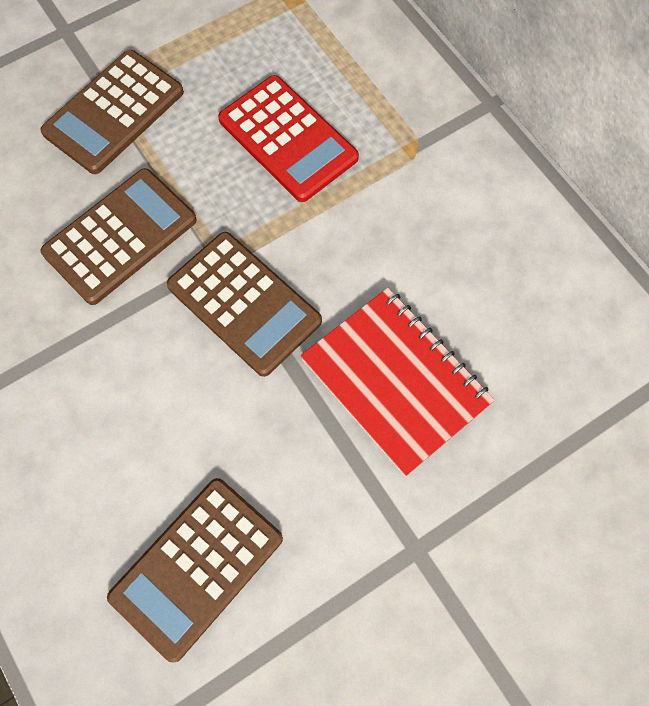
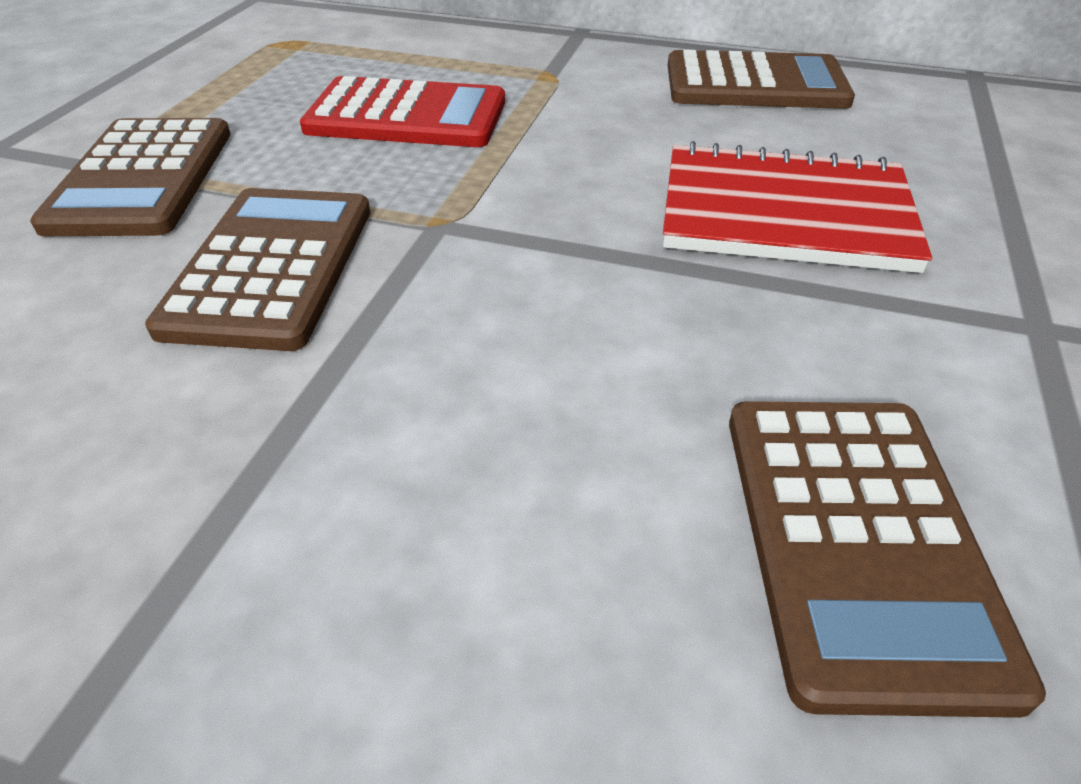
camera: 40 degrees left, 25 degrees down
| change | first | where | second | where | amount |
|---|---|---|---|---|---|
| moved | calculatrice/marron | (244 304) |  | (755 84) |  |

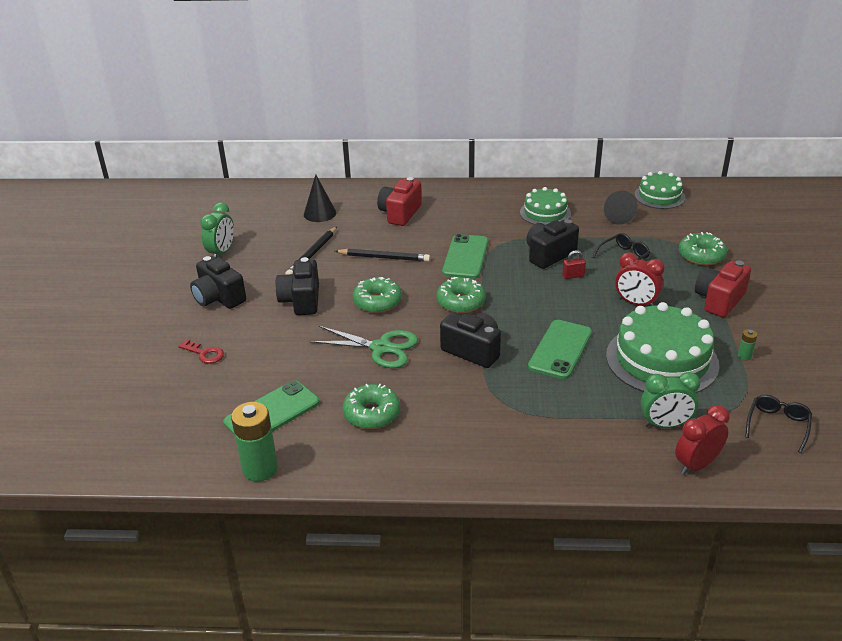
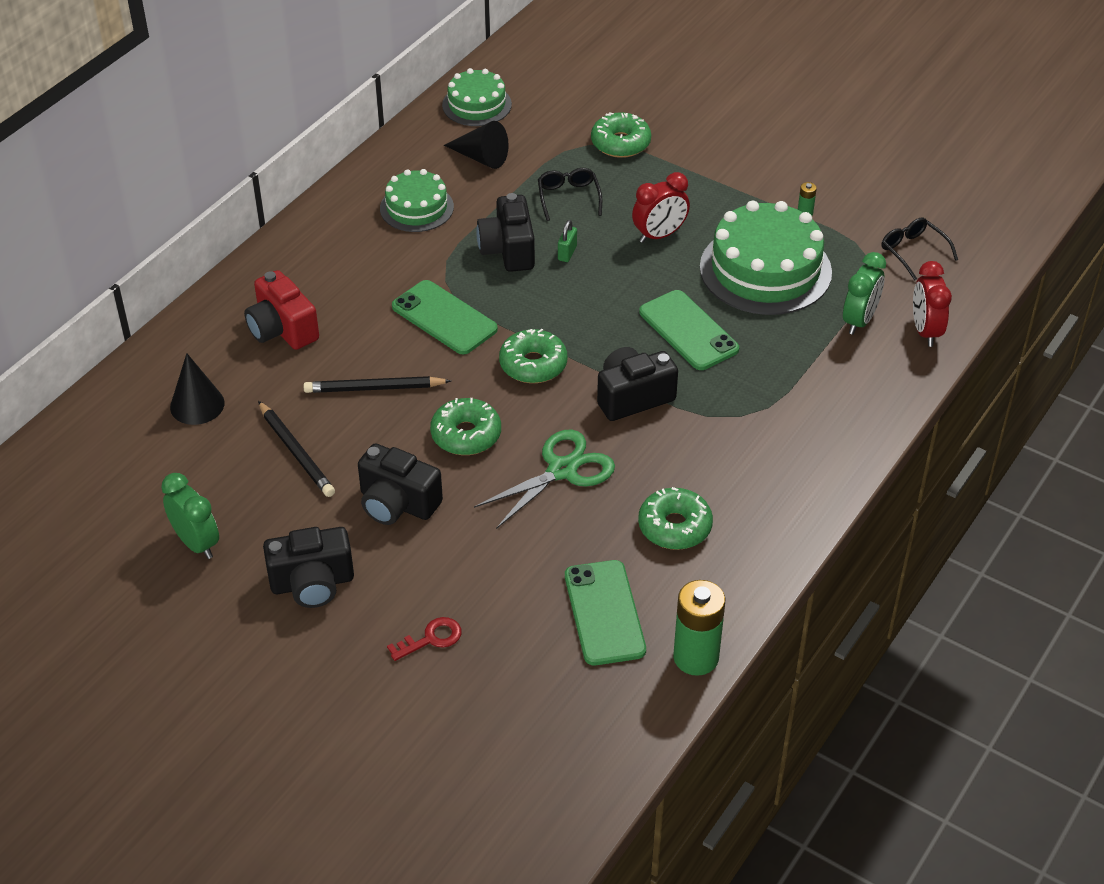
camera: 60 degrees left, 10 degrees up
| change | first | where | second | where | amount |
|---|---|---|---|---|---|
| removed | appareil photo/rouge | (719 300) |  |  |  |
| recoloured | cadenas/rouge | (573 276) | cadenas/vert | (567 253) |  |
| turned | crayon/noir | (384 257) |  | (374 388) | 135 degrees counterclockwise |

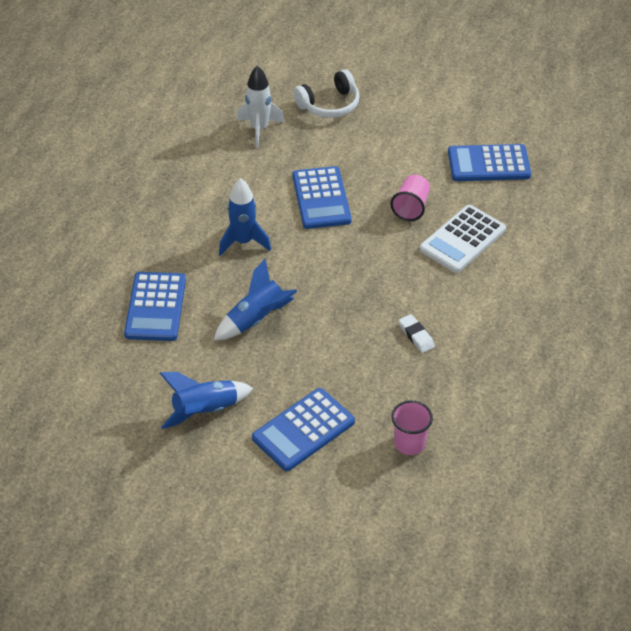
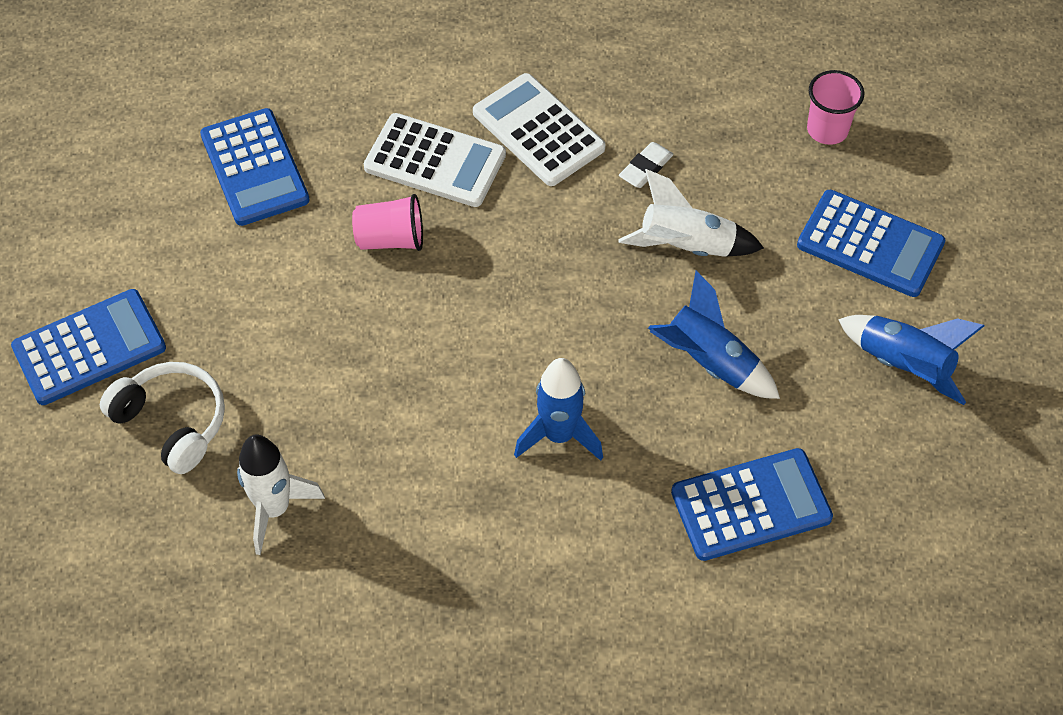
camera: 110 degrees left, 10 degrees up
| change | first | where | second | where | amount |
|---|---|---|---|---|---|
| added |  |  | calculatrice/blanc | (538 131) |  |
| added |  |  | fusée/blanc | (686 247) |  |
| moved | calculatrice/bleu | (321 198) |  | (89 348) |  |

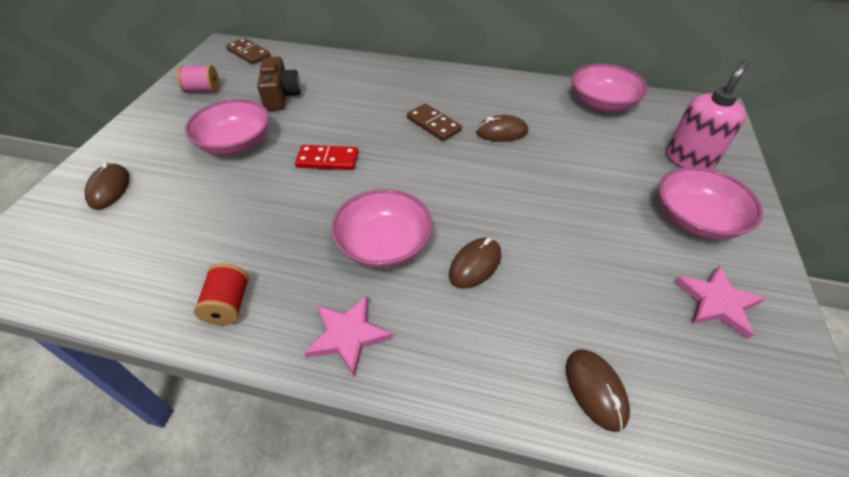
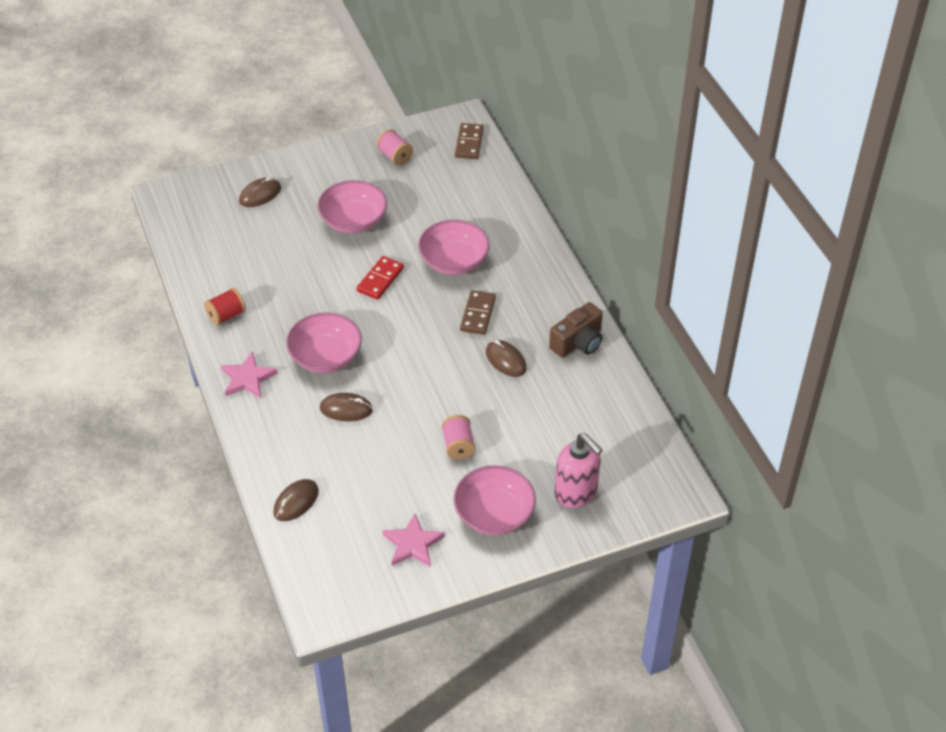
camera: 55 degrees right, 0 degrees up
| change | first | where | second | where | amount |
|---|---|---|---|---|---|
| added |  |  | bobine/rose | (458 446) |  |
| moved | appareil photo/marron | (281 96) |  | (578 342) |  |
| moved | bol/rose | (602 104) |  | (454 261) |  |
| turned | domino/rouge | (327 160) |  | (380 279) | 60 degrees clockwise |
| turned | distributeur de savon/rose | (689 159) |  | (576 492) | 45 degrees clockwise |

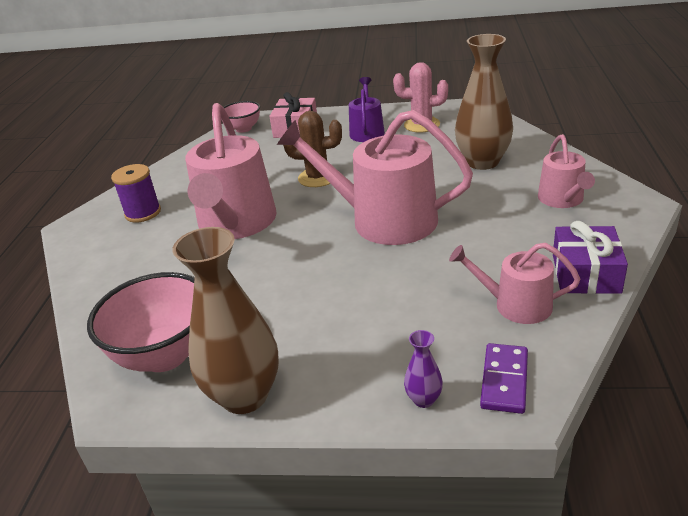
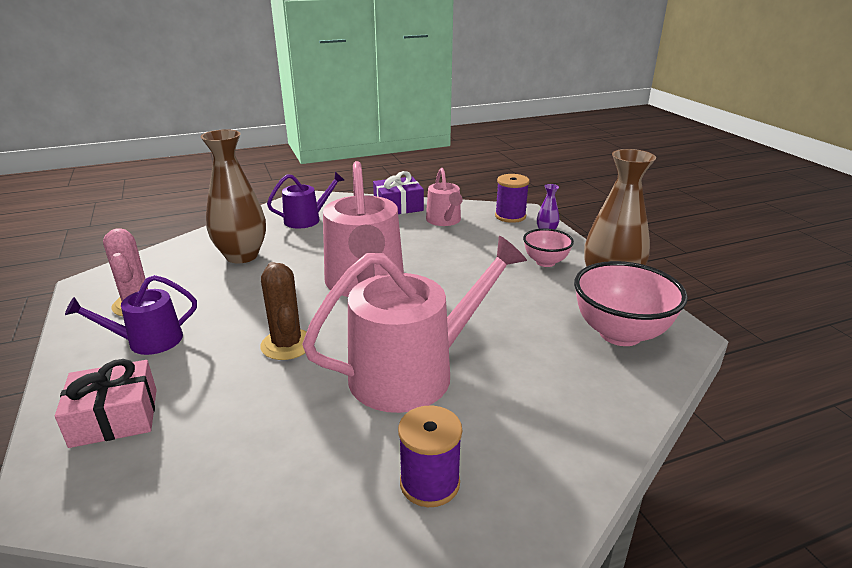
camera: 120 degrees left, 5 degrees down
| change | first | where | second | where | amount |
|---|---|---|---|---|---|
| moved | bol/rose | (243 129) |  | (545 262) |  |
| replaced | domino/violet | (504 380) | bobine/violet | (510 216) |  |
| recoloured | arrosoir/rose | (562 200) | arrosoir/violet | (306 219) |  |

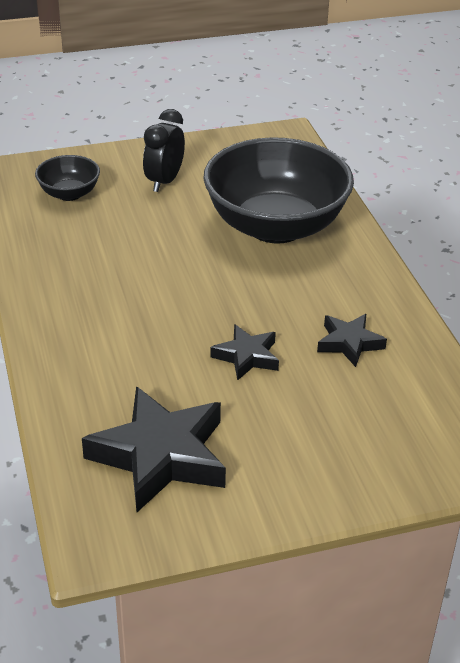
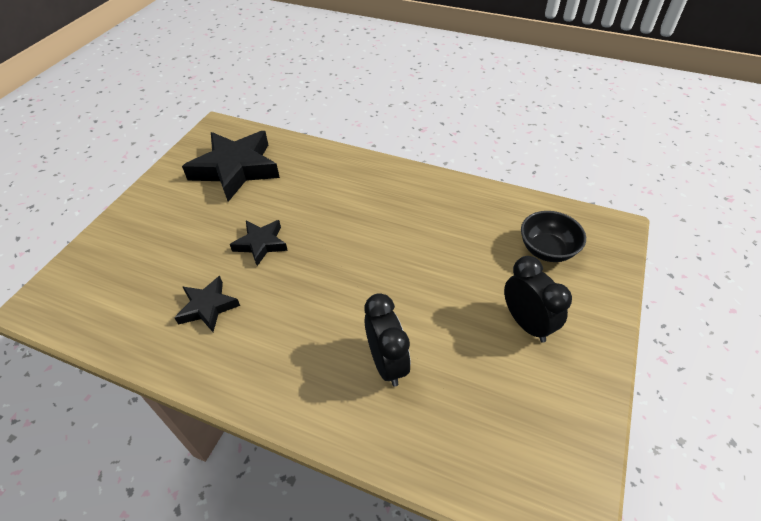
camera: 130 degrees right, 10 degrees up
| change | first | where | second | where | amount |
|---|---|---|---|---|---|
| replaced | bol/noir | (275 226) | réveil/noir | (387 363) |  |

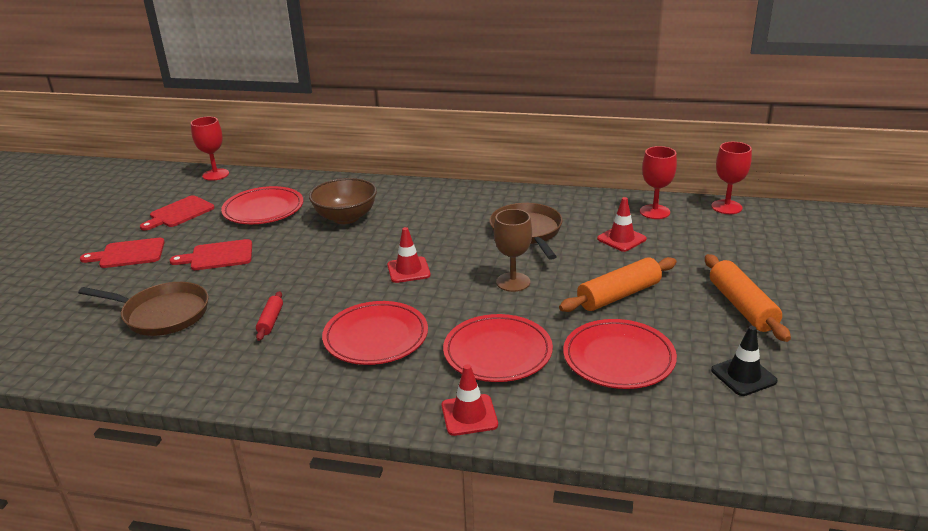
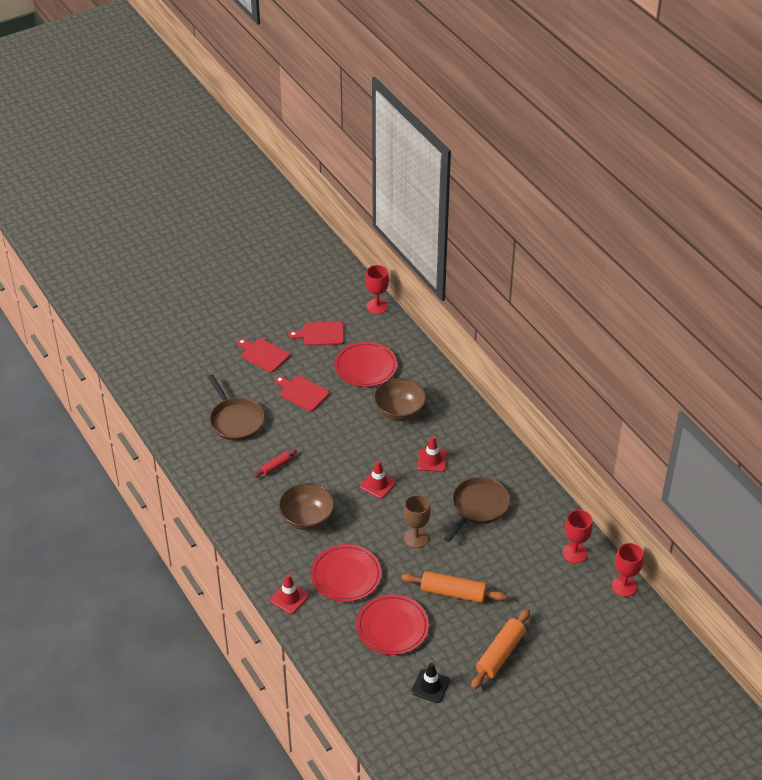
camera: 45 degrees right, 15 degrees up
| change | first | where | second | where | amount |
|---|---|---|---|---|---|
| moved | cône de chantier/rouge | (621 239) |  | (432 460) |  |
| replaced | assiette/rouge | (376 337) | bol/marron | (307 519) |  |

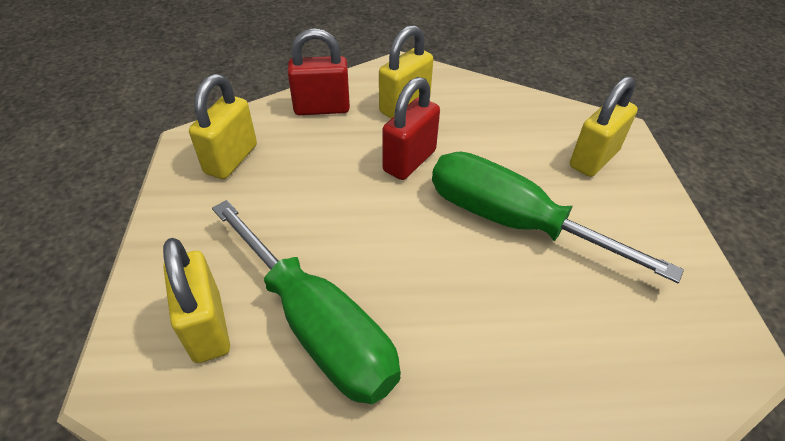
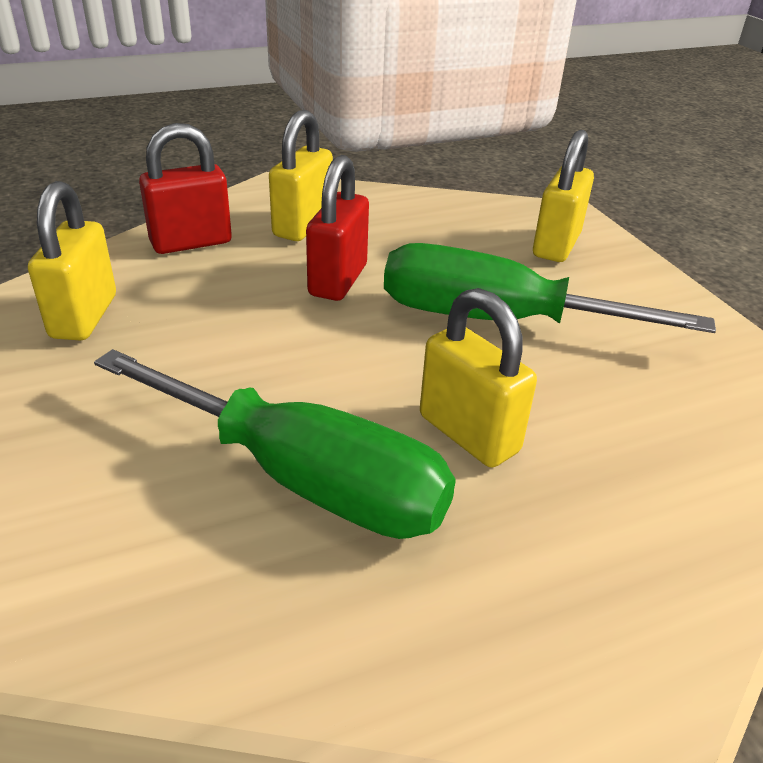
camera: 20 degrees left, 10 degrees down
| change | first | where | second | where | amount |
|---|---|---|---|---|---|
| moved | cadenas/jaune | (207 327) |  | (468 434) |  |

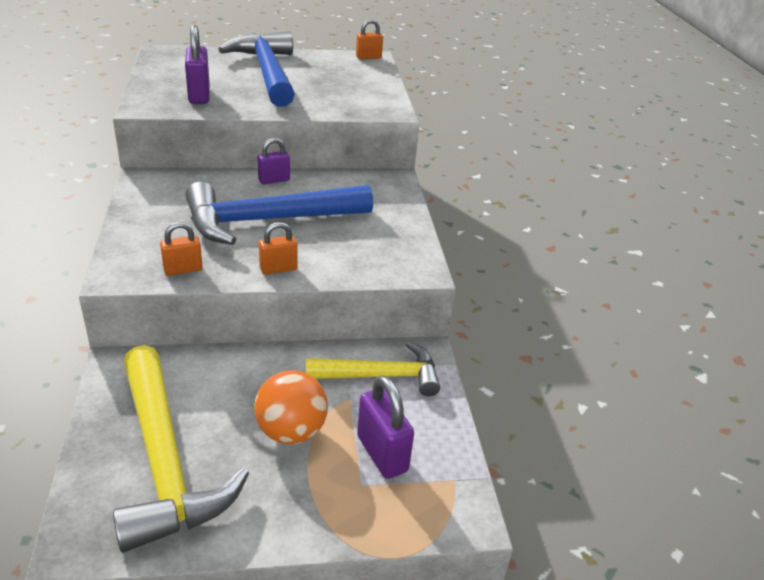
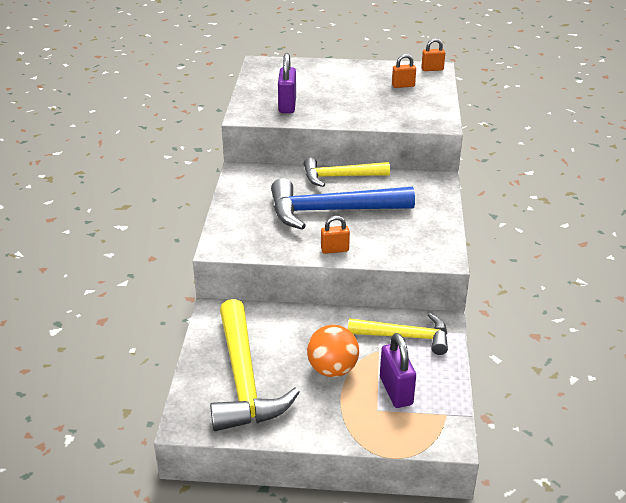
camera: 15 degrees right, 0 degrees up
| change | first | where | second | where | amount |
|---|---|---|---|---|---|
| removed | marteau/bleu | (267 72) |  |  |  |
| moved | cadenas/orange | (183 269) |  | (403 85) |  |
| replaced | cadenas/violet | (274 180) | marteau/jaune | (340 177) |  |

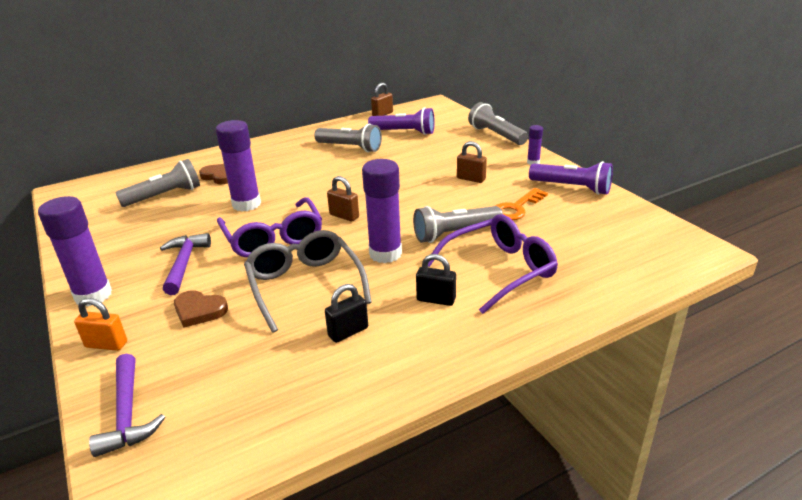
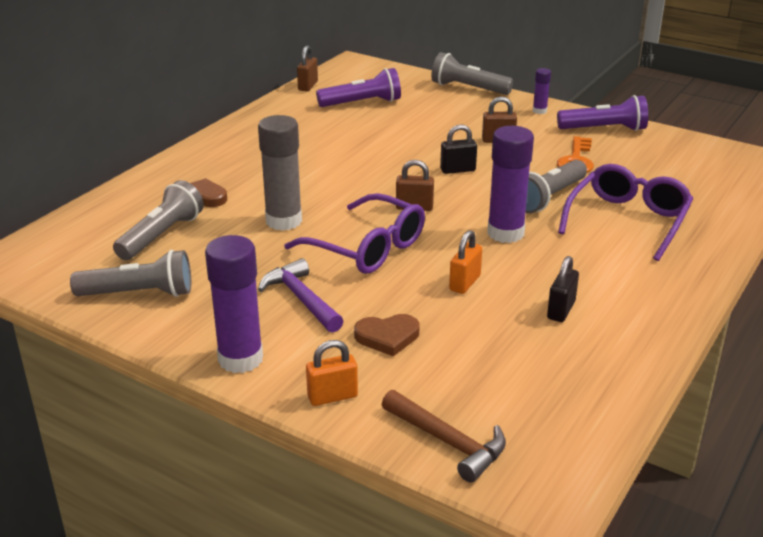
camera: 30 degrees left, 0 degrees up
| change | first | where | second | where | amount |
|---|---|---|---|---|---|
| moved | lampe de poche/gris | (350 148) |  | (139 293) |  |
| moved | cadenas/noir | (436 300) |  | (458 170) |  |
| replaced | lunettes/gris | (305 285) | cadenas/orange | (465 283) |  |
| recoloured | marteau/violet | (127 413) | marteau/marron | (447 442) |  |
| recoloured | bâton de colle/violet | (246 204) | bâton de colle/gris | (284 221) |  |

